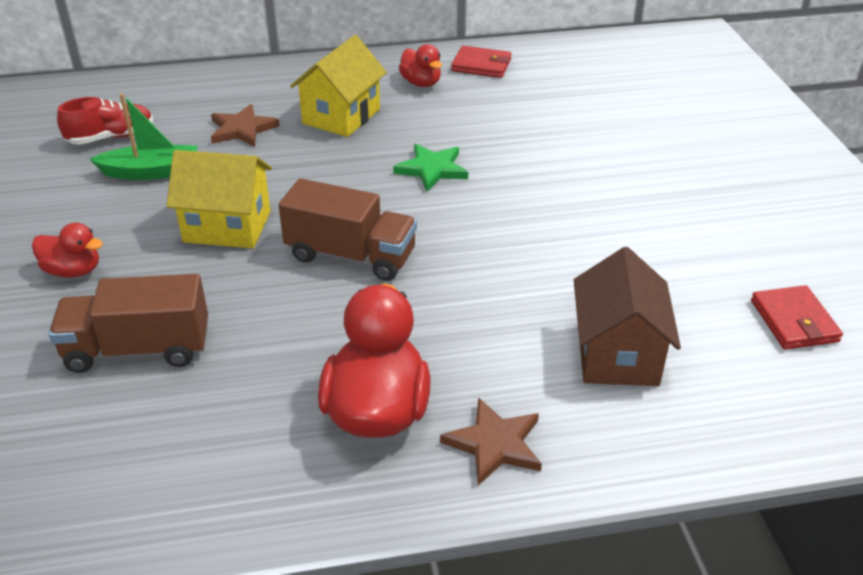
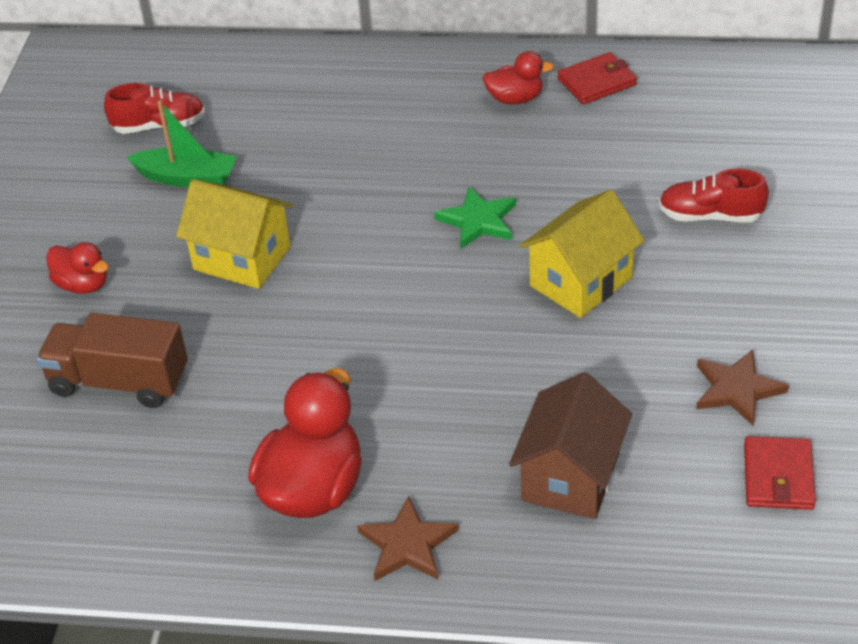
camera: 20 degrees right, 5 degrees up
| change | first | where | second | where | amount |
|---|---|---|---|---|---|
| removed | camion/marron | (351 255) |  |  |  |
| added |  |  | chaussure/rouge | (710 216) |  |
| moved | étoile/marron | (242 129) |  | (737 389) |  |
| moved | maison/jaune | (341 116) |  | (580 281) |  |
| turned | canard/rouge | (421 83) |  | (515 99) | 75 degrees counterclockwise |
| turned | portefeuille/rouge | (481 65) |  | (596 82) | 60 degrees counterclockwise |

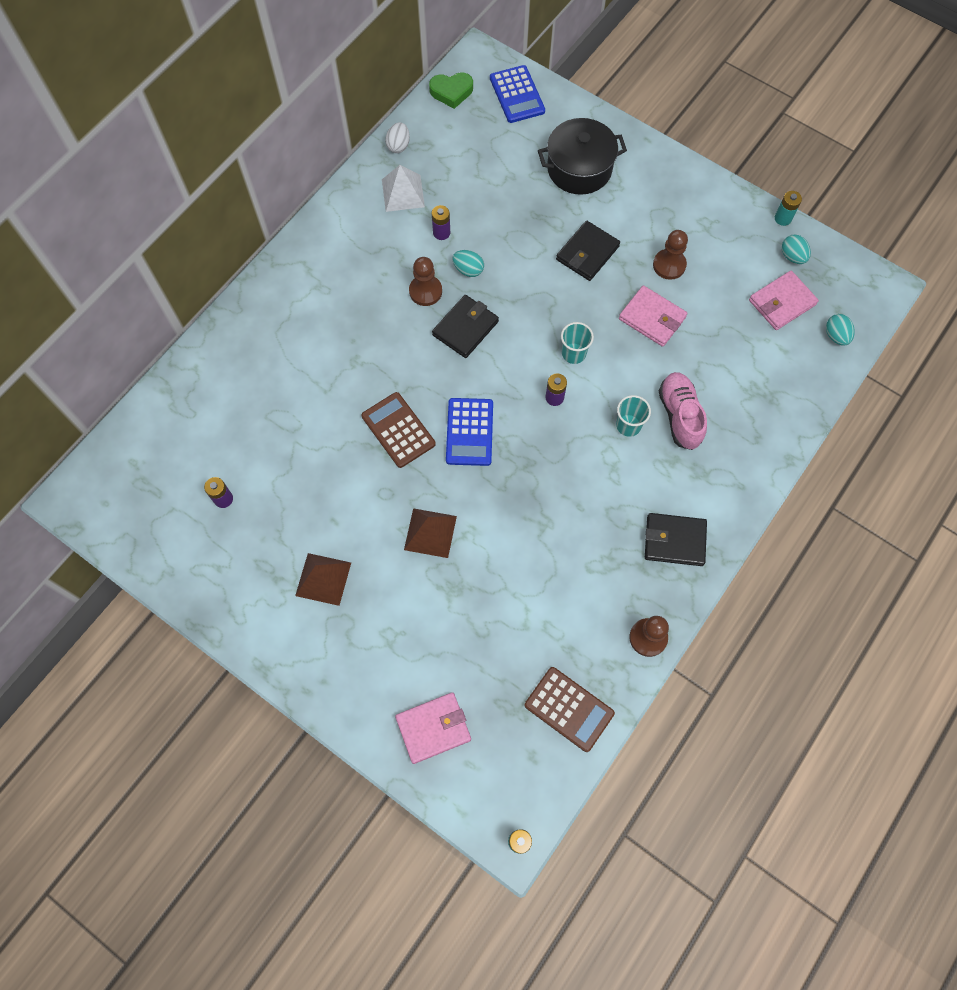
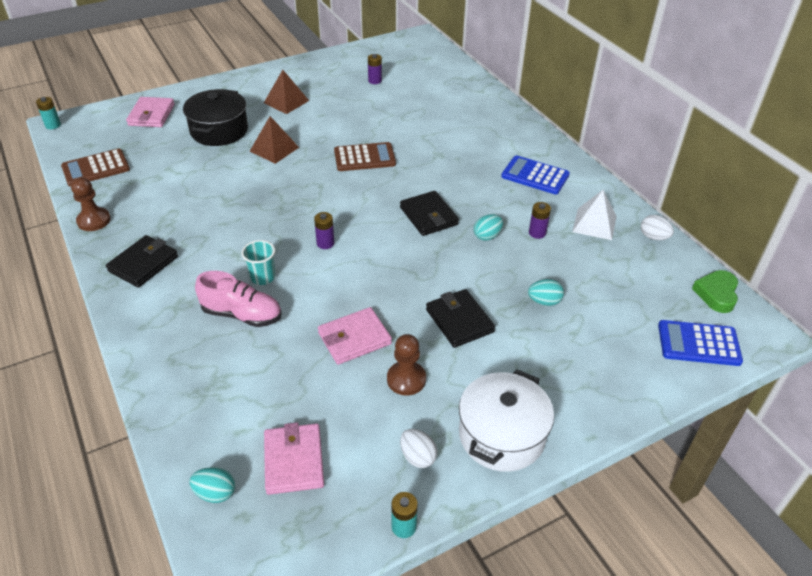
camera: 115 degrees right, 25 degrees down
| change | first | where | second | where | amount |
|---|---|---|---|---|---|
| removed | pion/marron | (425 291) |  |  |  |
| removed | gobelet/turquoise | (573 353) |  |  |  |
| added |  |  | œuf/blanc | (417 457) |  |
| added |  |  | marmite/blanc | (501 435) |  |
| moved | calculatrice/bleu | (469 432) |  | (535 176) |  |
| moved | marmite/noir | (579 169) |  | (219 131) |  |
| moved | œuf/turquoise | (792 256) |  | (544 302) |  |

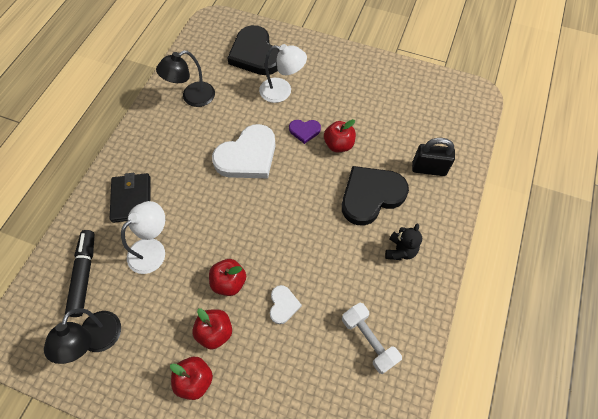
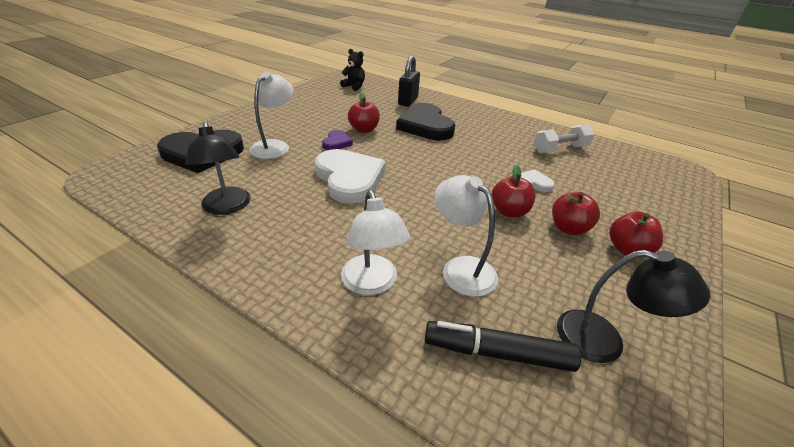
camera: 80 degrees left, 25 degrees down
| change | first | where | second | where | amount |
|---|---|---|---|---|---|
| moved | ours en peluche/noir | (400 250) |  | (354 86) |  |
| replaced | portefeuille/noir | (131 199) | lampe/blanc | (372 284) |  |

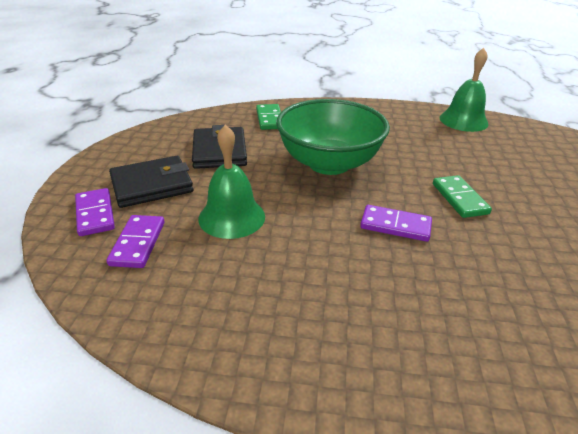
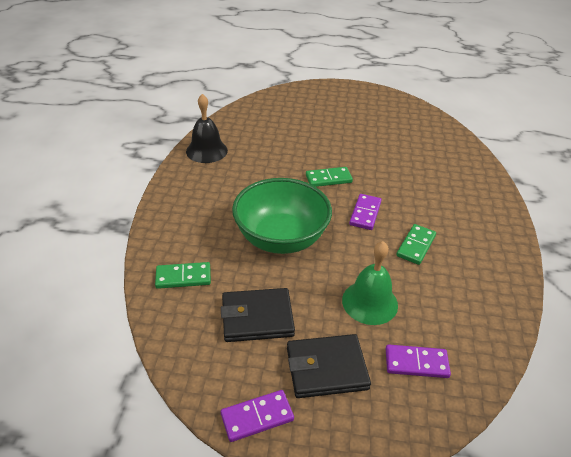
camera: 90 degrees left, 5 degrees up
| change | first | where | second | where | amount |
|---|---|---|---|---|---|
| added |  |  | domino/vert | (415 246) |  |
| moved | domino/violet | (95 214) |  | (257 417) |  |
| recoloured | cloche/vert | (463 120) | cloche/noir | (206 151) |  |
| turned | portefeuille/noir | (152 185) |  | (326 368) | 75 degrees counterclockwise |

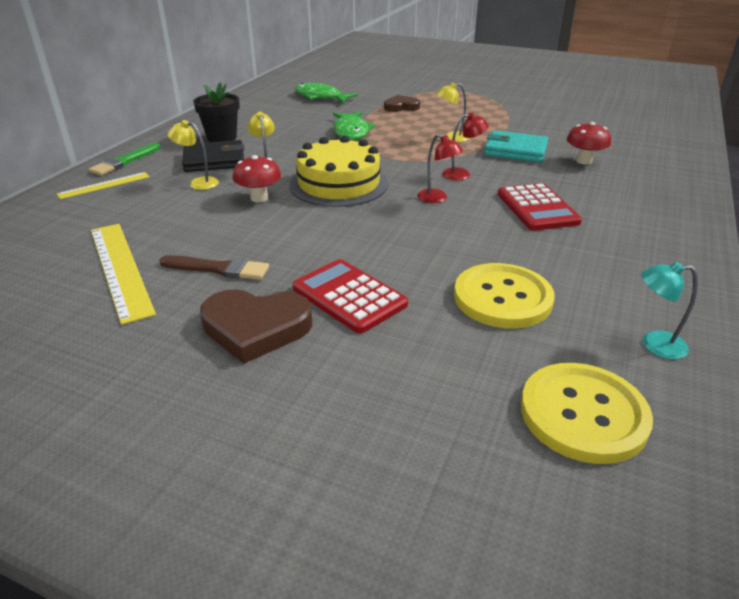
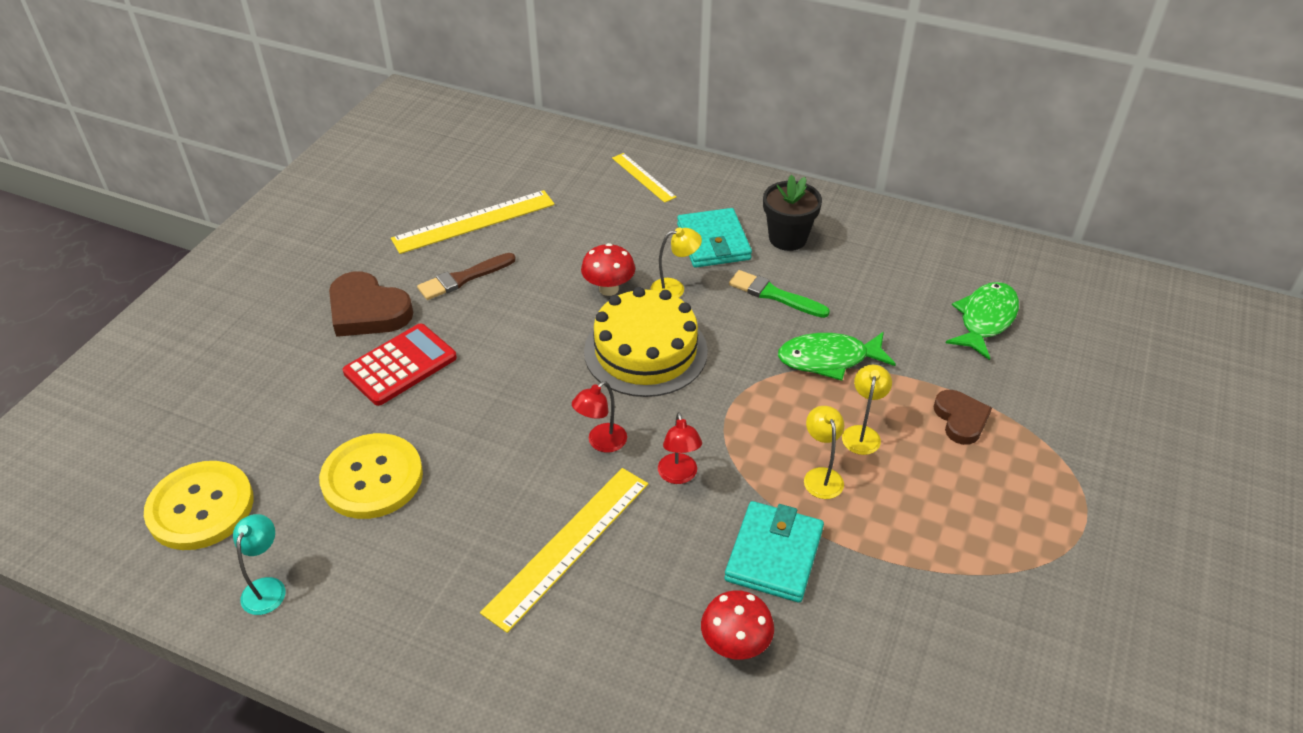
camera: 90 degrees right, 10 degrees up
| change | first | where | second | where | amount |
|---|---|---|---|---|---|
| moved | pinceau/vert | (125 161) |  | (774 295) |  |
| moved | lampe/jaune | (198 183) |  | (862 433) |  |
| replaced | calculatrice/rouge | (537 208) | règle/jaune | (568 546) |  |
| recoloured | portefeuille/noir | (214 160) | portefeuille/turquoise | (713 242) |  |
| turned | pinceau/marron | (218 269) |  | (463 278) | 45 degrees clockwise |
| turned | cœur/marron | (256 328) |  | (367 311) | 60 degrees counterclockwise |

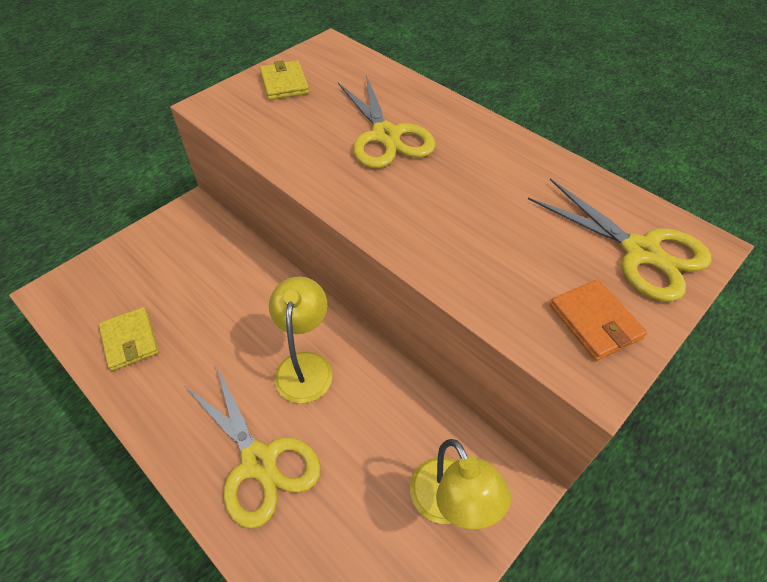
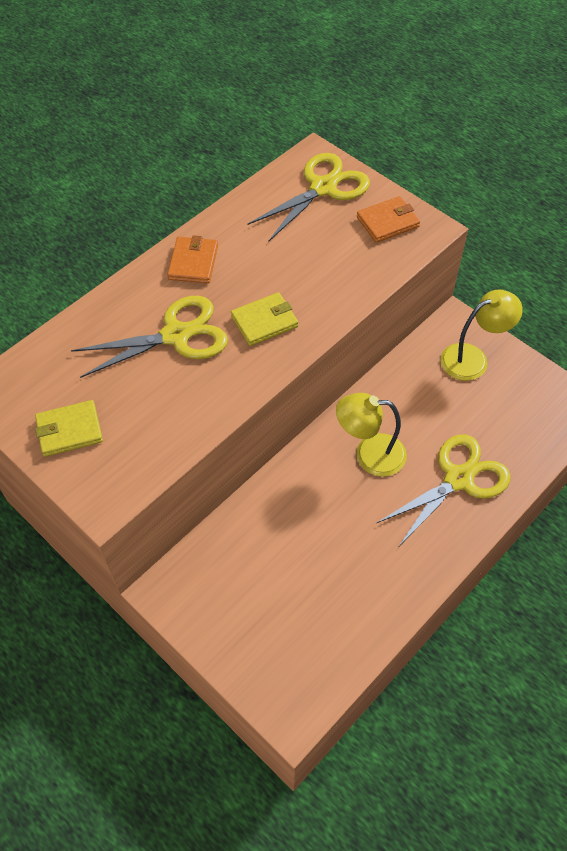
camera: 90 degrees left, 5 degrees up
| change | first | where | second | where | amount |
|---|---|---|---|---|---|
| added |  |  | portefeuille/orange | (193 262) |  |
| moved | portefeuille/jaune | (130 340) |  | (264 321) |  |

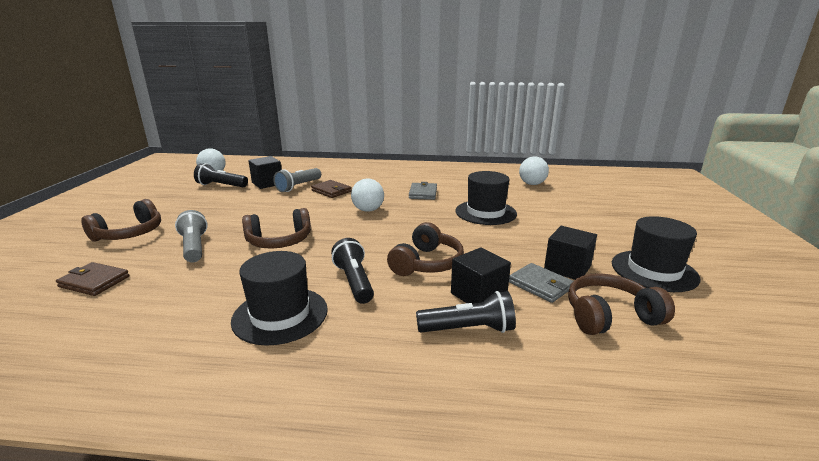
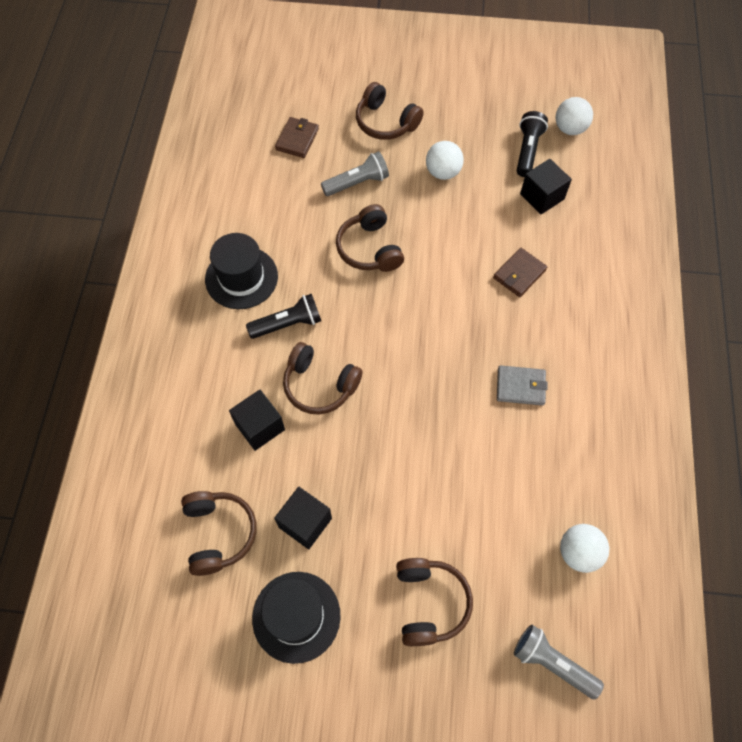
camera: 90 degrees right, 40 degrees up
| change | first | where | second | where | amount |
|---|---|---|---|---|---|
| removed | lampe de poche/noir | (468 329) |  |  |  |
| removed | chapeau/noir | (485 212) |  |  |  |
| removed | portefeuille/gris | (540 285) |  |  |  |
| added |  |  | casque audio/marron | (430 603) |  |
| moved | lampe de poche/gris | (298 186) |  | (552 663) |  |
| moved | balle/blanc | (368 210) |  | (443 172) |  |

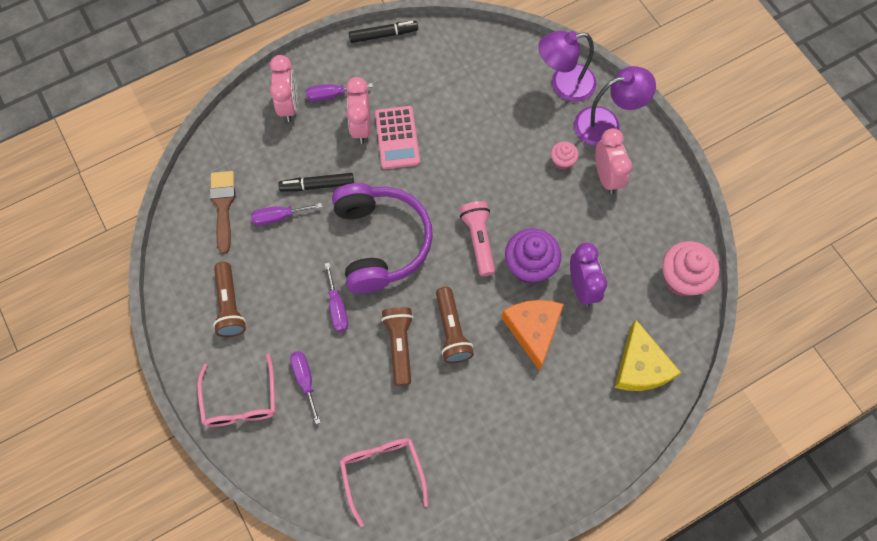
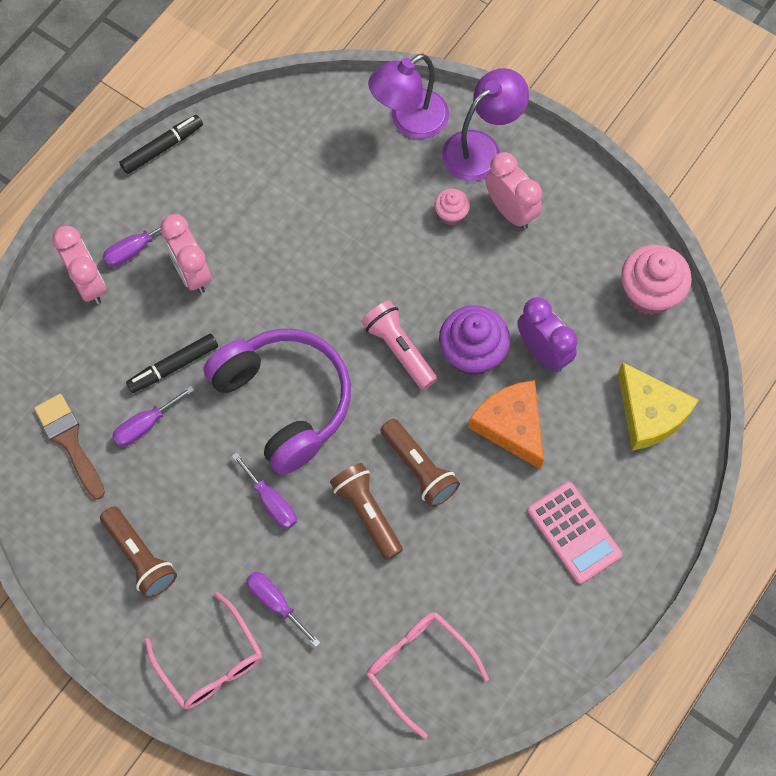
camera: 25 degrees left, 0 degrees up
| change | first | where | second | where | amount |
|---|---|---|---|---|---|
| moved | calculatrice/rose | (397 138) |  | (574 533) |  |

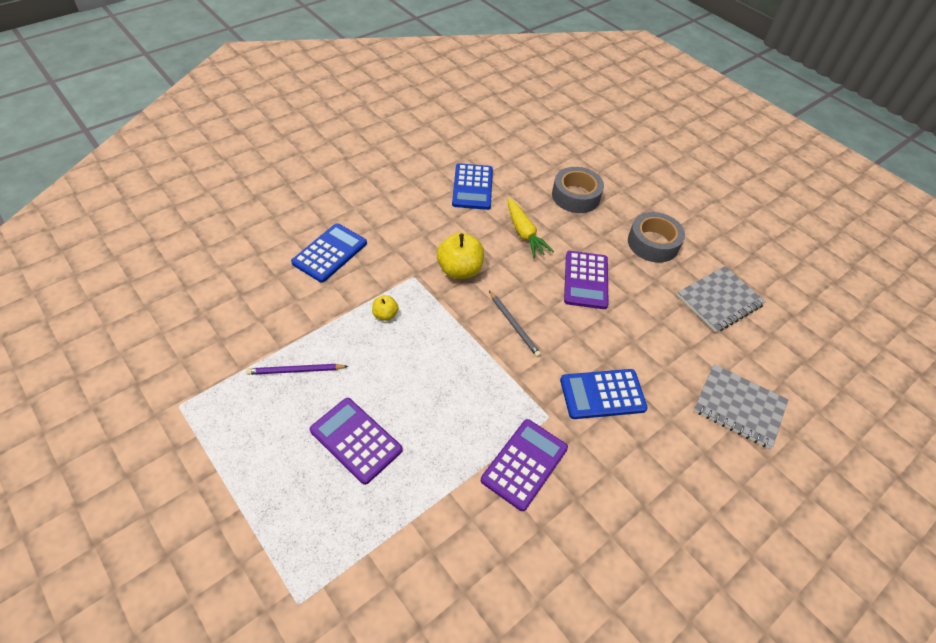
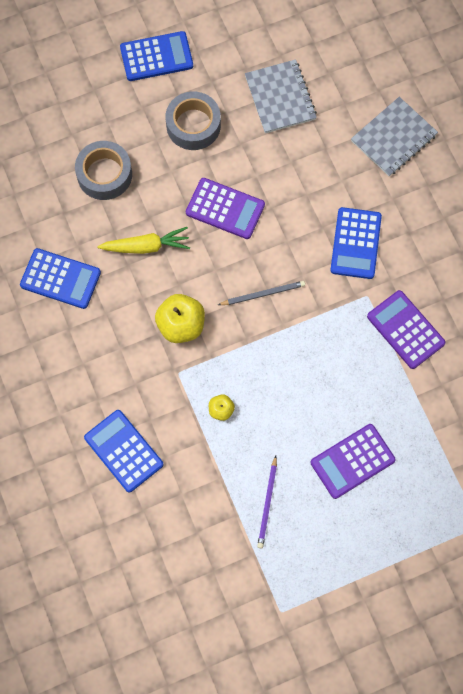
camera: 70 degrees left, 20 degrees up
| change | first | where | second | where | amount |
|---|---|---|---|---|---|
| added |  |  | calculatrice/bleu | (156 57) |  |

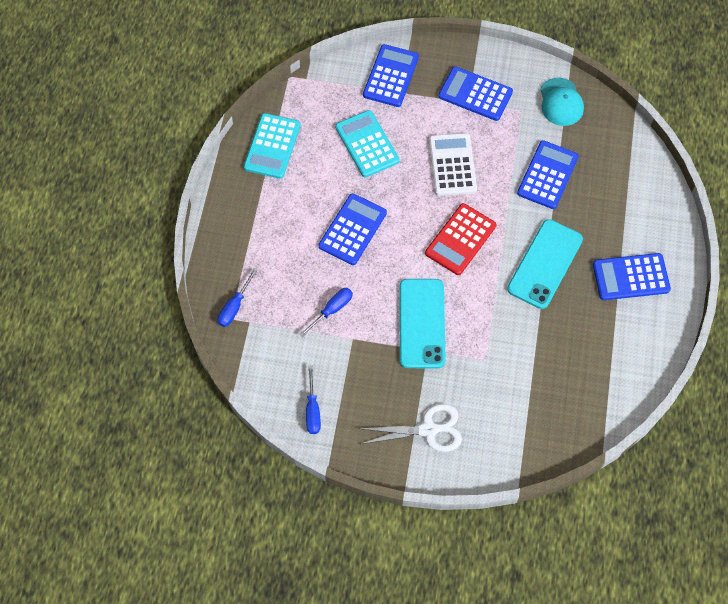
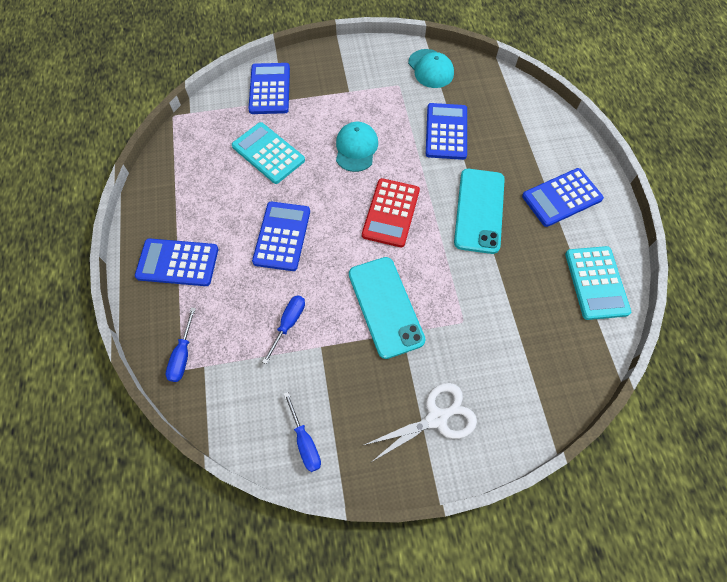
camera: 20 degrees left, 0 degrees up
| change | first | where | second | where | amount |
|---|---|---|---|---|---|
| moved | calculatrice/turquoise | (272 146) |  | (596 283) |  |
| moved | calculatrice/bleu | (475 94) |  | (178 263) |  |
| replaced | calculatrice/blanc | (452 165) | casquette/turquoise | (356 148) |  |

